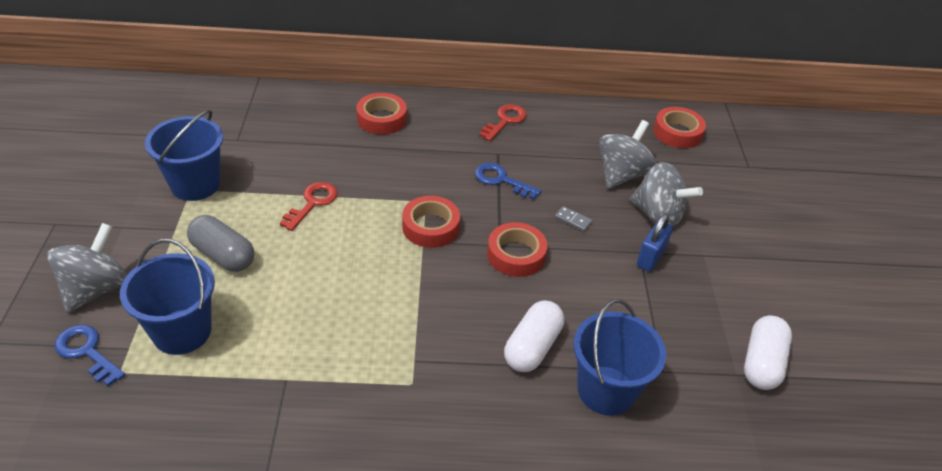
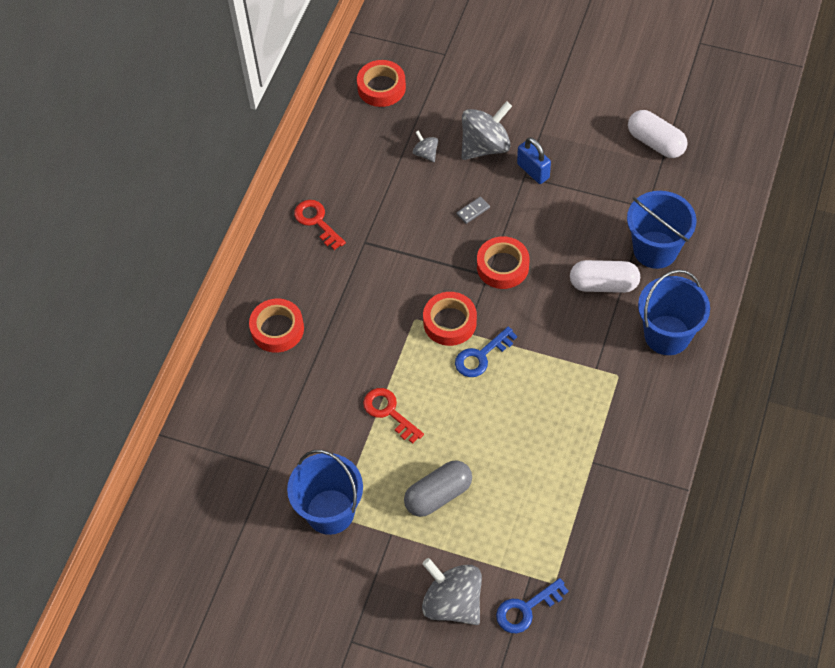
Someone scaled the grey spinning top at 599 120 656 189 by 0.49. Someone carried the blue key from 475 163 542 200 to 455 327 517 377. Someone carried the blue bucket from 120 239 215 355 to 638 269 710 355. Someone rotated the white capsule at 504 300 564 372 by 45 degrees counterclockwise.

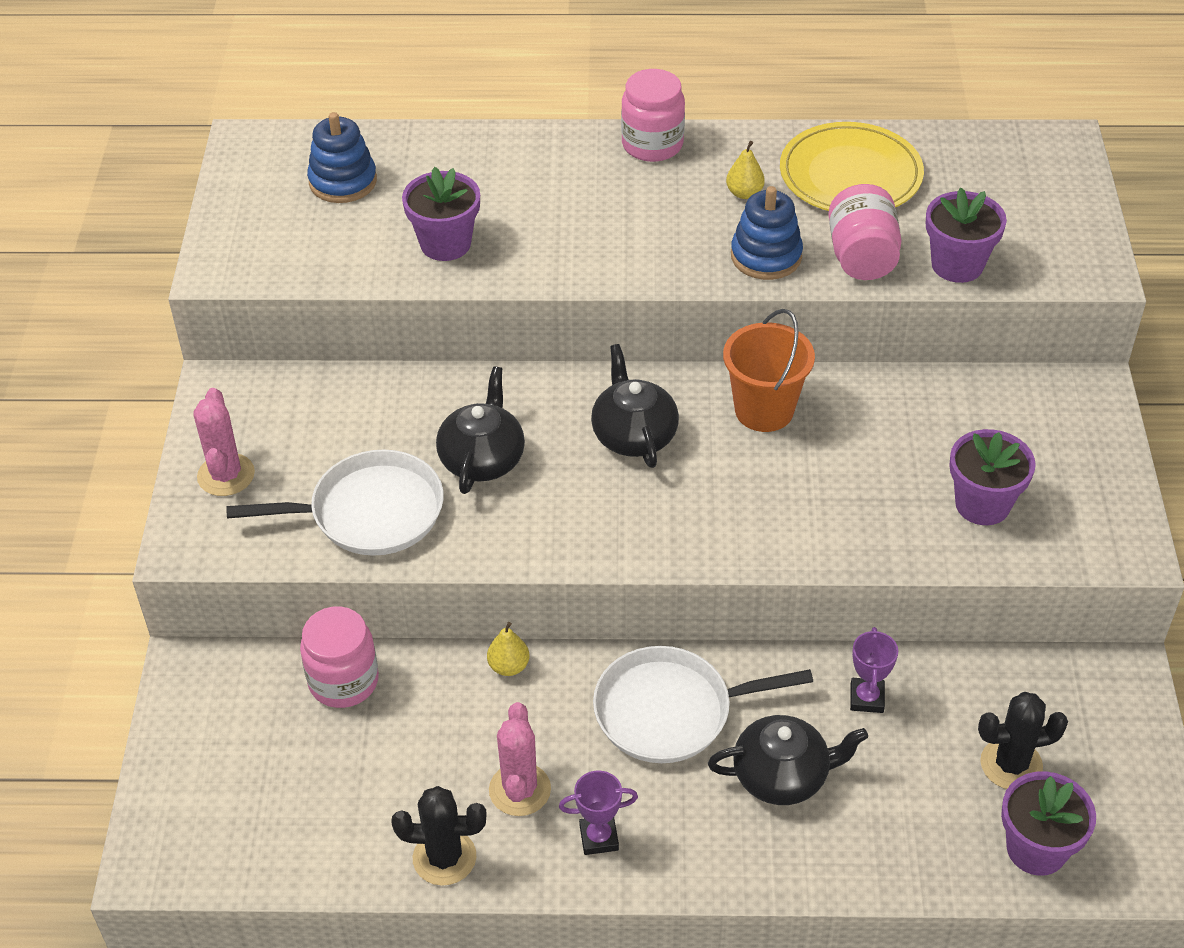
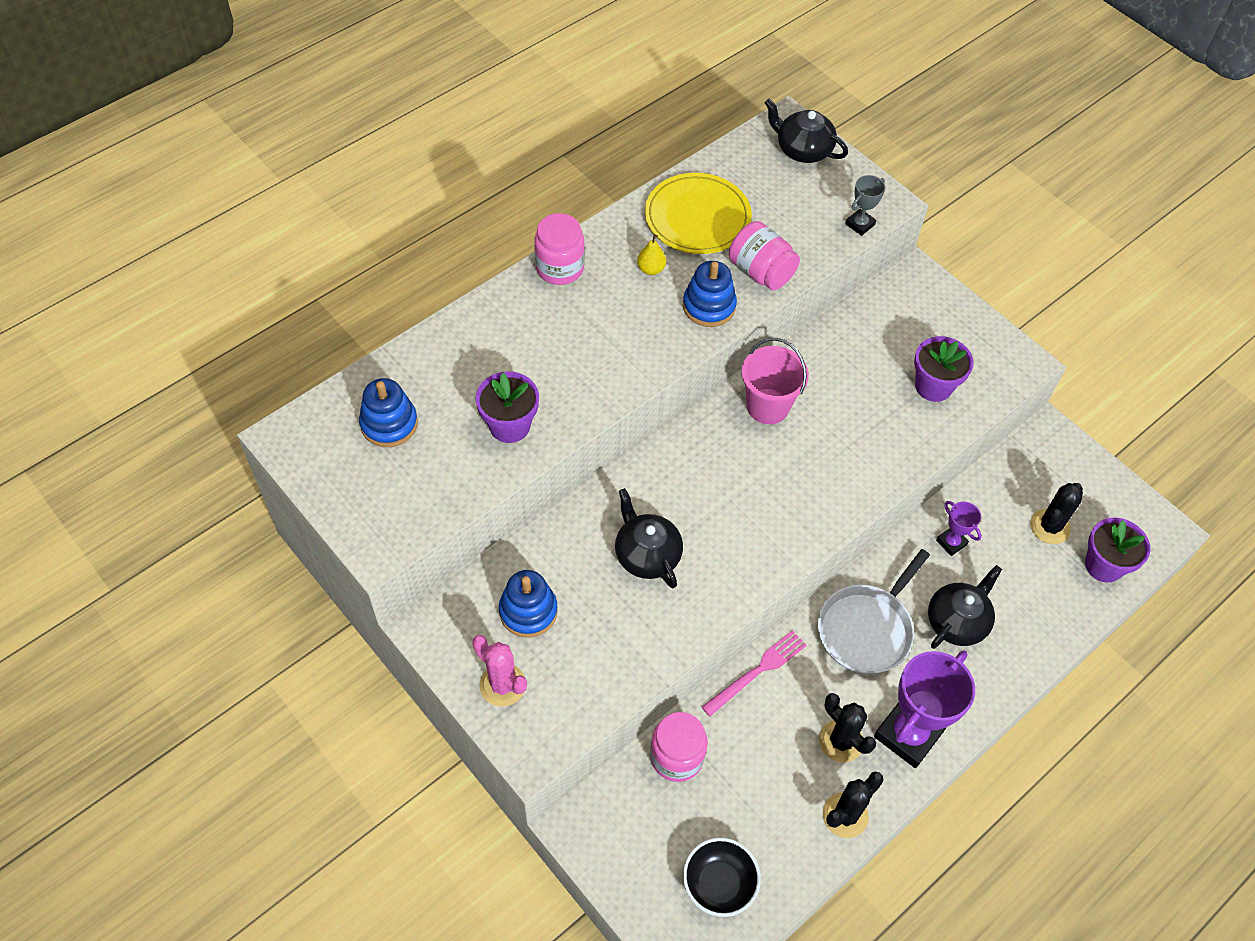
Someone took away the purple flower pot at 926 187 1007 283. Someone repainted the orange bucket at 723 309 815 432, which became the pink bucket at 742 338 809 424. Someone carried the black teapot from 591 344 679 468 to 765 98 848 163. Someone took away the white pan at 226 450 444 556. Someone swapped the yellow pear at 487 622 529 676 for the pink fork at 702 630 807 716. Someone repainted the pink cactus at 489 702 551 816, which became the black cactus at 819 693 876 762. Someone scaled the purple trophy at 559 770 638 855 by 2.09. Someone put down the grey trophy at 845 175 885 236. Someone put down the blue stacking toy at 499 570 558 638. Someone put down the black bowl at 683 838 761 917.

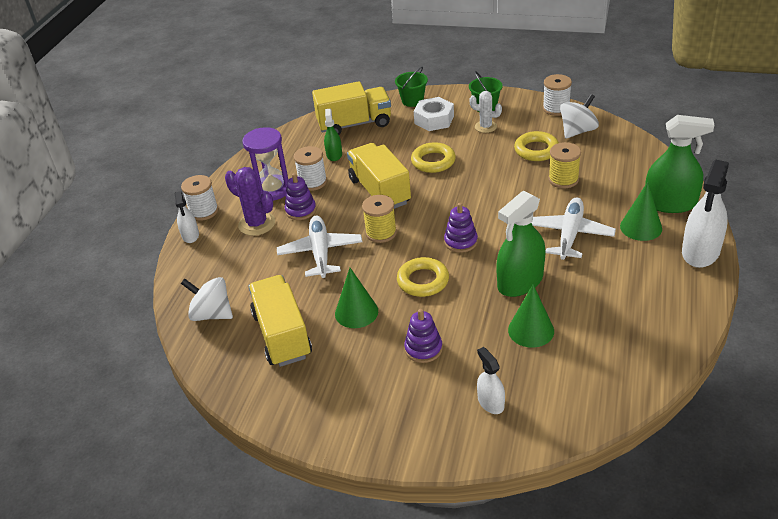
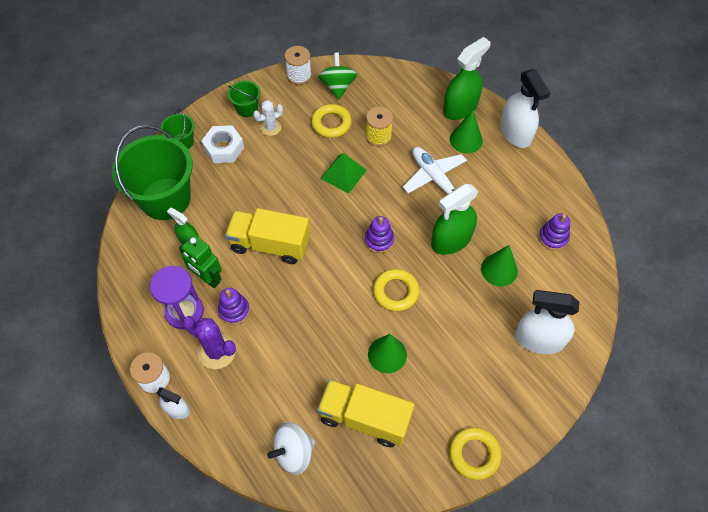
Someone swapped the yellow truck at 312 81 391 135 for the green bucket at 112 125 193 220. Someone repainted the white spinning top at 560 94 599 139, which became the green spinning top at 318 53 357 99. Someone carried the yellow ring from 411 142 456 173 to 450 427 502 480. Someone swapped the white spool at 294 146 327 191 for the green robot at 179 235 222 288. Someone rotated the purple cactus at 225 167 275 236 by 45 degrees clockwise. Someone rotated the green spray bottle at 496 191 546 297 by 60 degrees clockwise. Someone took away the yellow spool at 362 195 397 243. Someone took away the white plane at 277 216 362 278. Someone carried the purple stacking toy from 404 309 443 363 to 539 213 570 251. Someone scaled the white spray bottle at 477 347 505 414 by 1.85. Someone put down the green pyramid at 320 153 367 194.

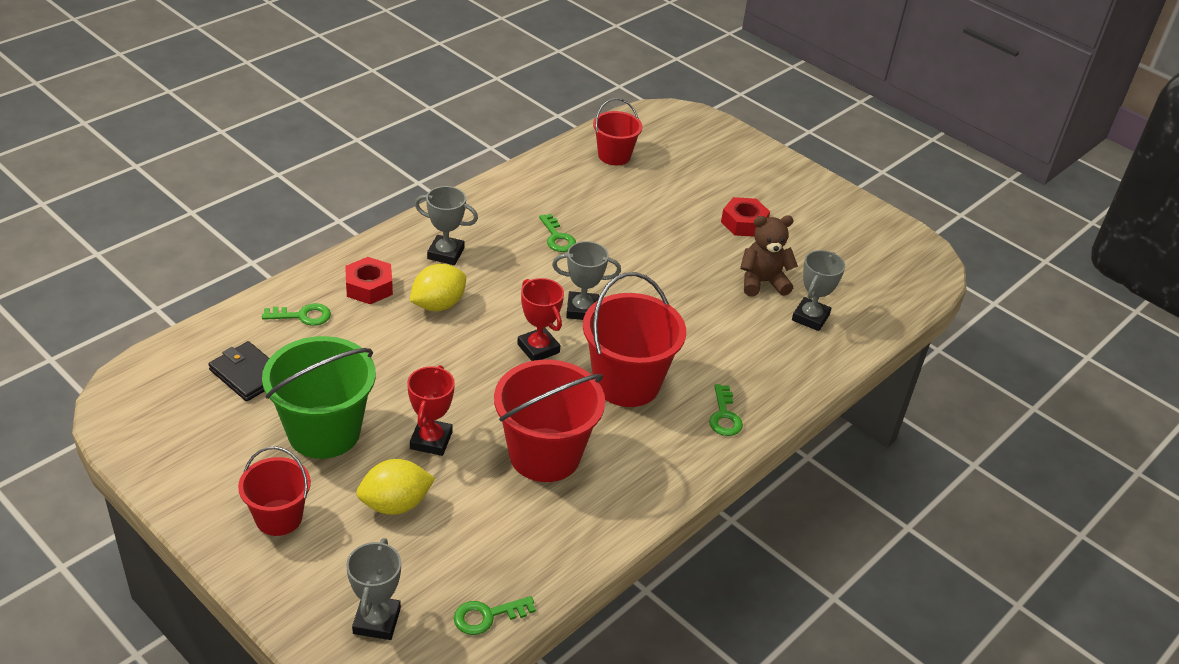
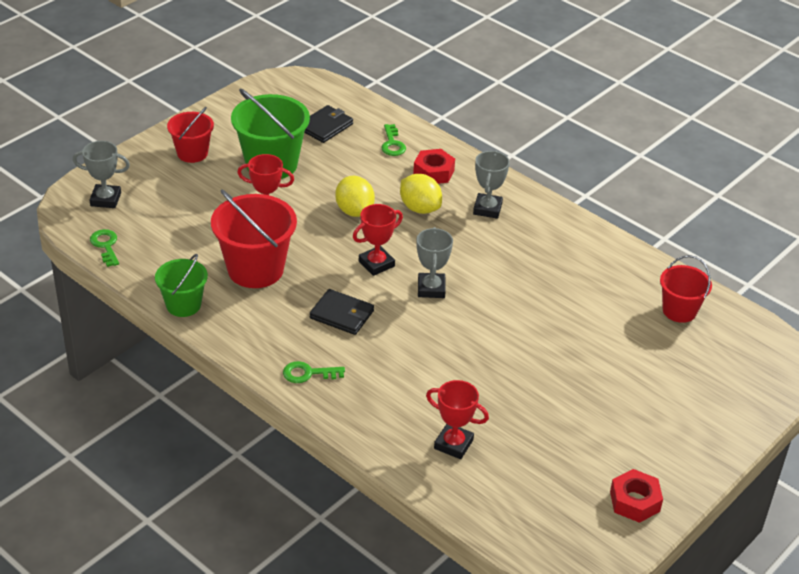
Someone carried the red nut from 721 197 770 237 to 610 469 663 523. Someone took away the green key at 539 214 576 252. Someone took away the brown teddy bear at 740 215 798 297. Someone repainted the grey trophy at 792 250 845 331, which became the red trophy at 426 380 489 459. Someone swapped the red bucket at 583 272 686 407 for the black wallet at 310 289 374 335. Someone carried the yellow lemon from 356 459 435 515 to 335 176 375 217. Someone put down the green bucket at 155 254 208 317.

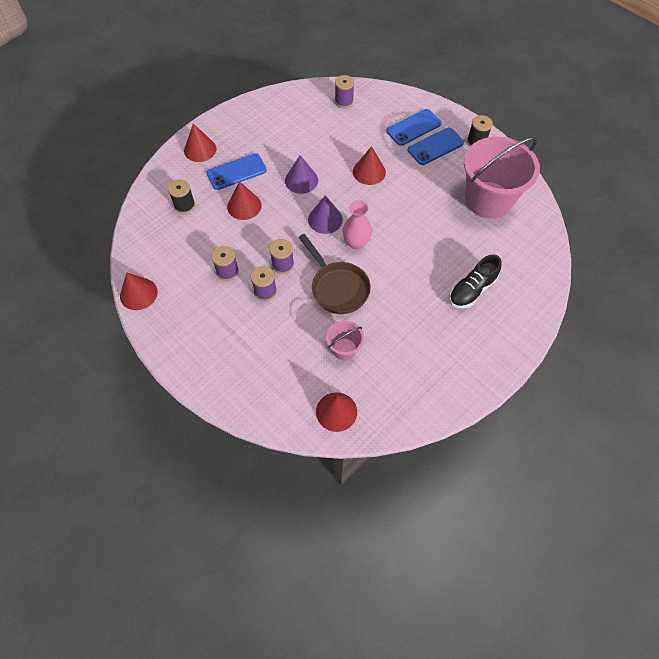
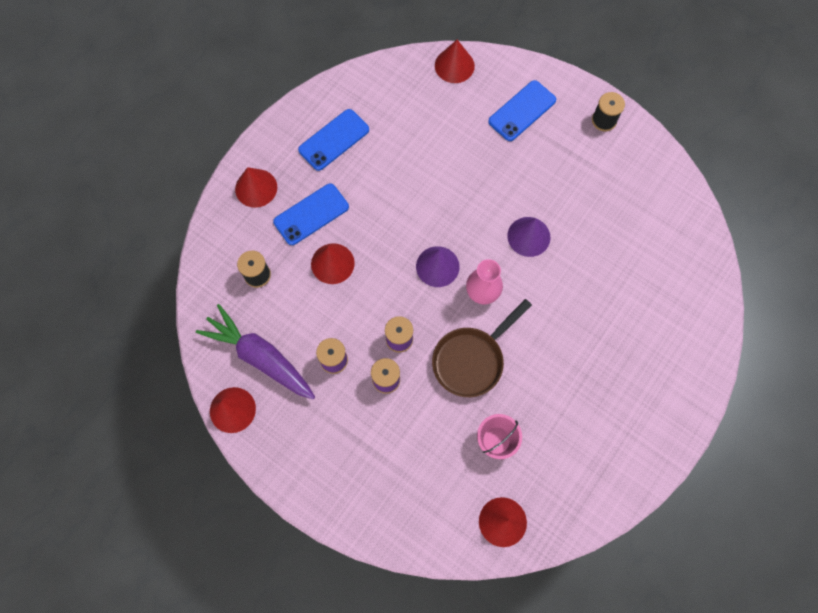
Someone took away the purple spool at 335 75 354 108. Someone carried the blue phone from 408 128 464 165 to 298 109 369 171. Someone took away the pink bucket at 464 136 540 219. Someone carried the red cone from 353 146 386 185 to 435 40 475 83. Someone carried the purple cone from 285 155 318 194 to 507 217 550 257. Someone rotated the brown pan at 299 234 371 314 by 90 degrees clockwise. Someone took away the black shoe at 449 254 502 308. Someone put down the purple carrot at 196 304 315 399.

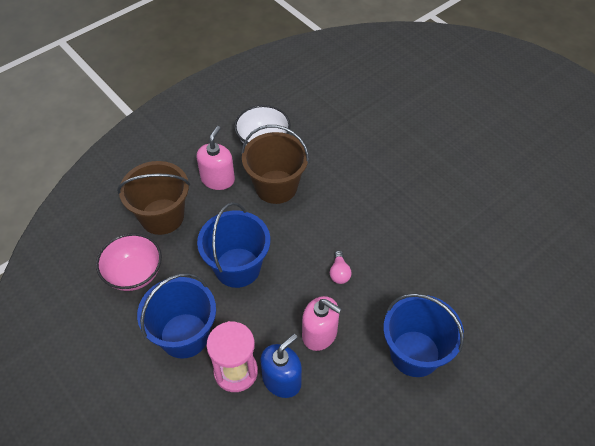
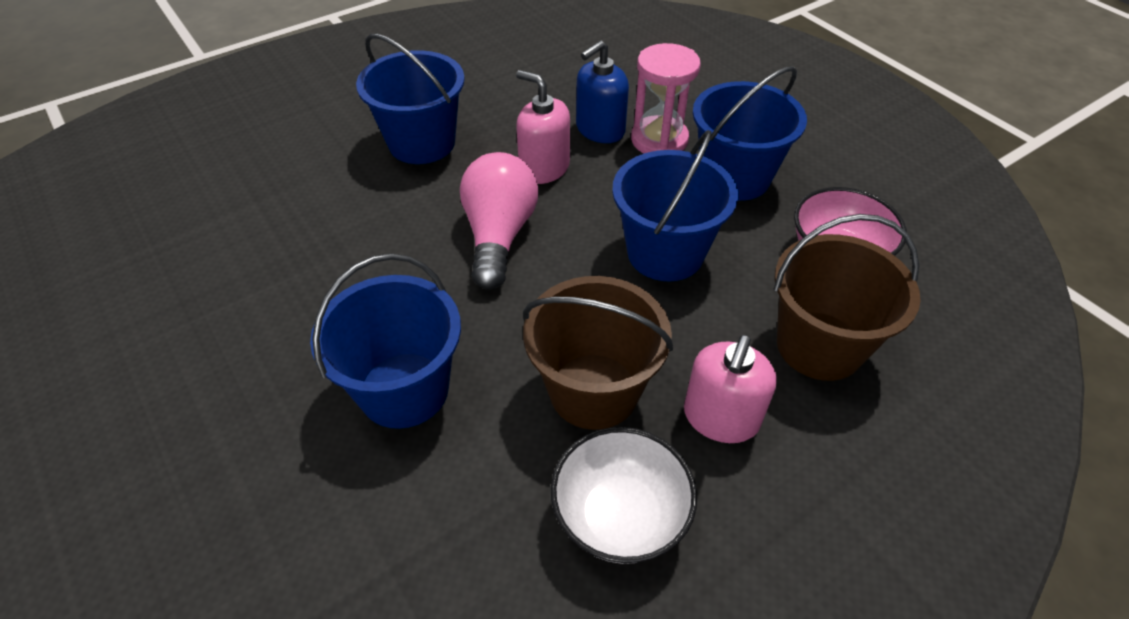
Someone scaled the pink light bulb at 330 251 351 284 by 2.20. Someone put down the blue bucket at 310 253 461 429.

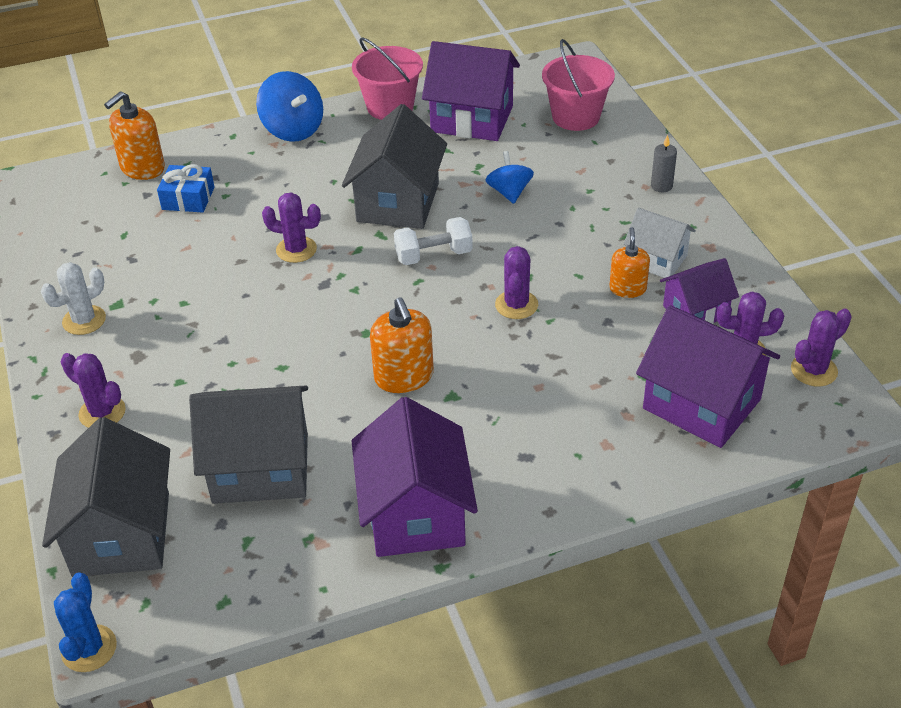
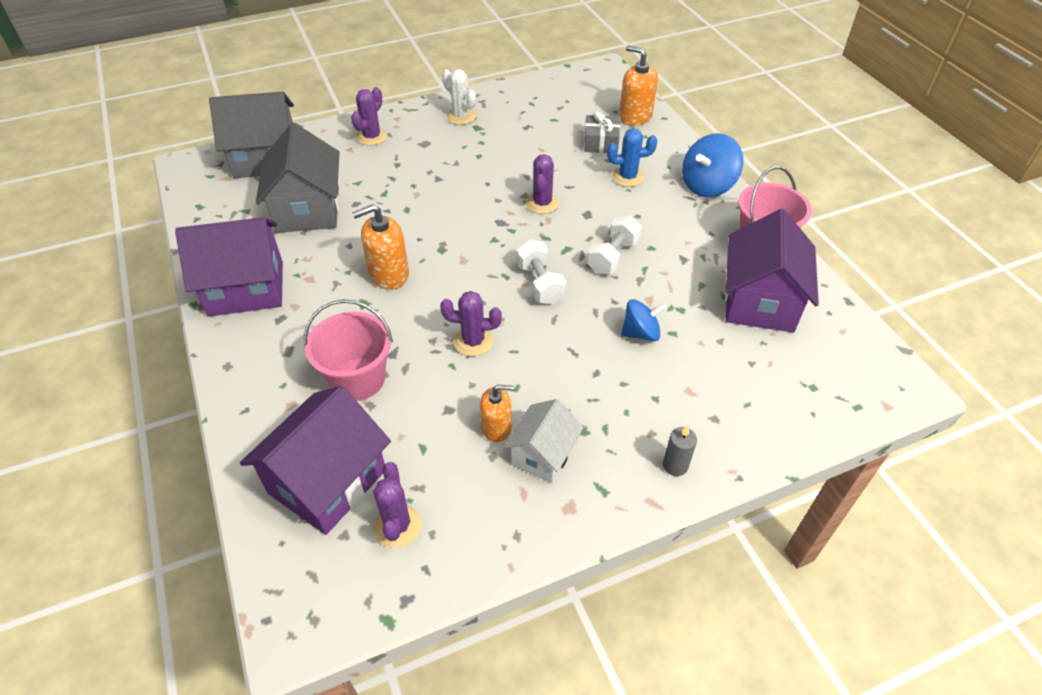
Someone carried the pink bucket from 542 39 615 131 to 304 299 393 401. Someone swapped the grey house at 342 104 447 229 for the white dumbbell at 587 216 642 274. Someone repainted the blue gift at 157 164 214 212, which became the grey gift at 584 111 620 153. Someone took away the purple house at 660 258 739 324. Someone took away the purple cactus at 791 309 852 386. Someone carried the blue cactus from 54 573 117 672 to 607 128 657 187.

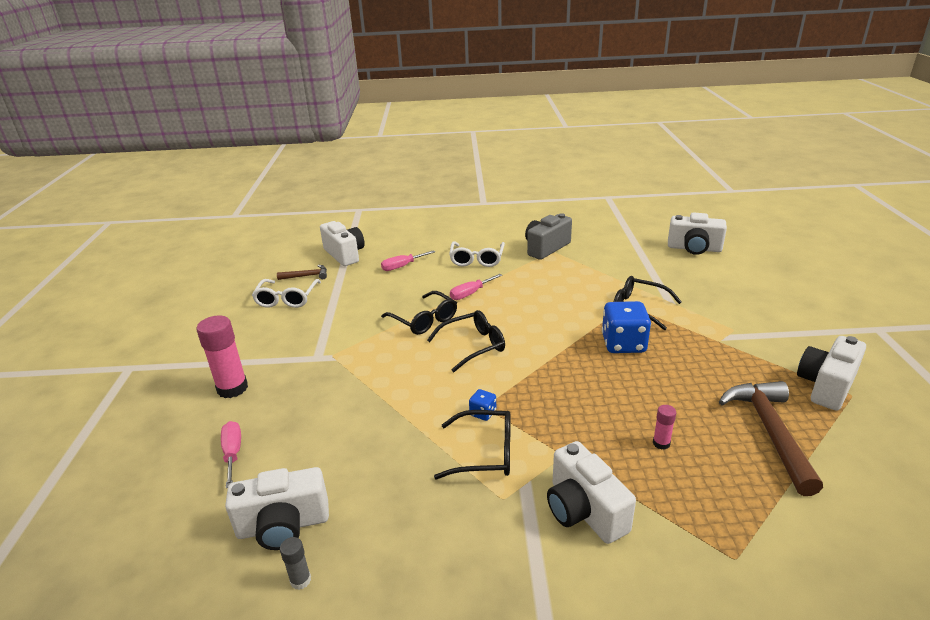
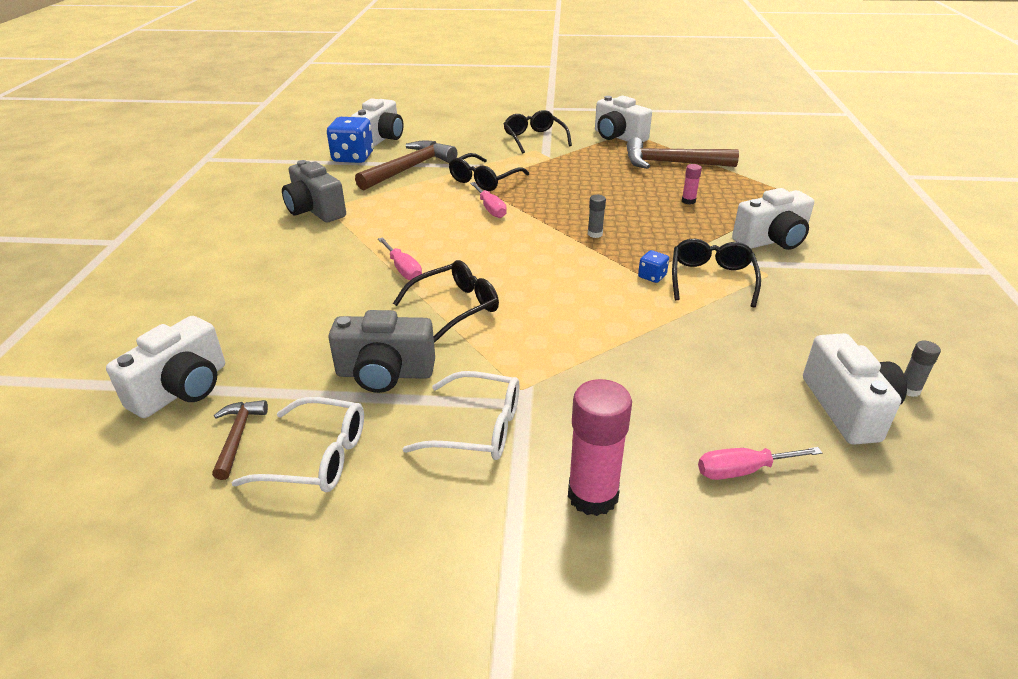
Someone rotated the white camera at 320 221 365 266 by 150 degrees clockwise. Someone carried the white glasses from 449 241 505 267 to 403 371 519 460. Someone carried the pink screwdriver from 381 250 435 271 to 470 182 507 218. Someone carried the blue dice from 602 301 651 353 to 327 117 373 163. Someone carried the black glasses from 427 310 505 372 to 504 110 572 153. Someone put down the brown hammer at 355 140 458 190. Someone put down the grey glue stick at 588 195 606 238. Someone put down the grey camera at 328 310 435 393.

